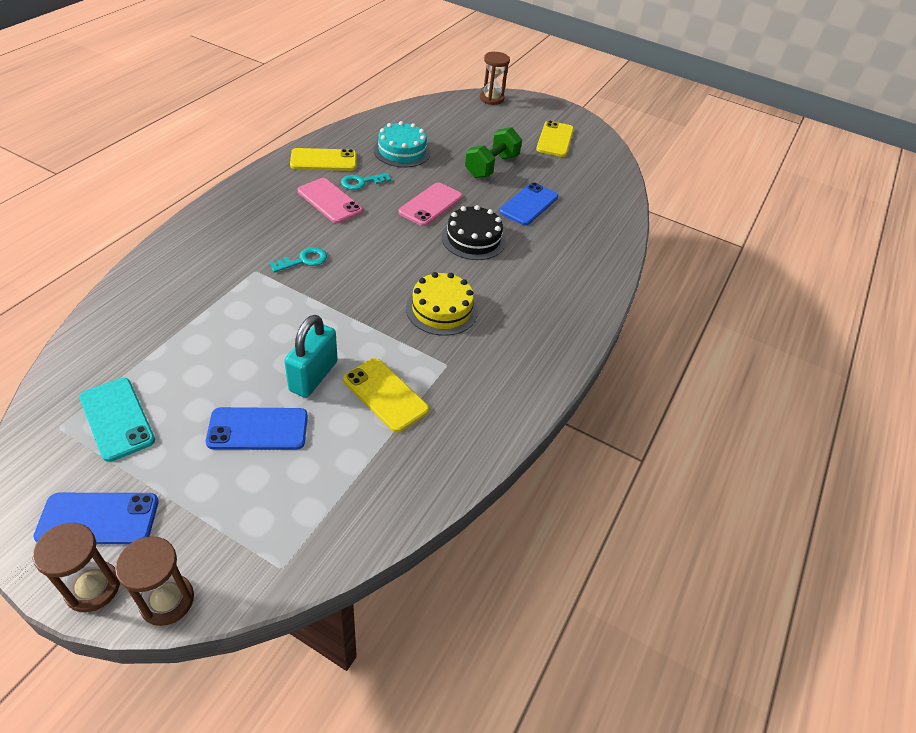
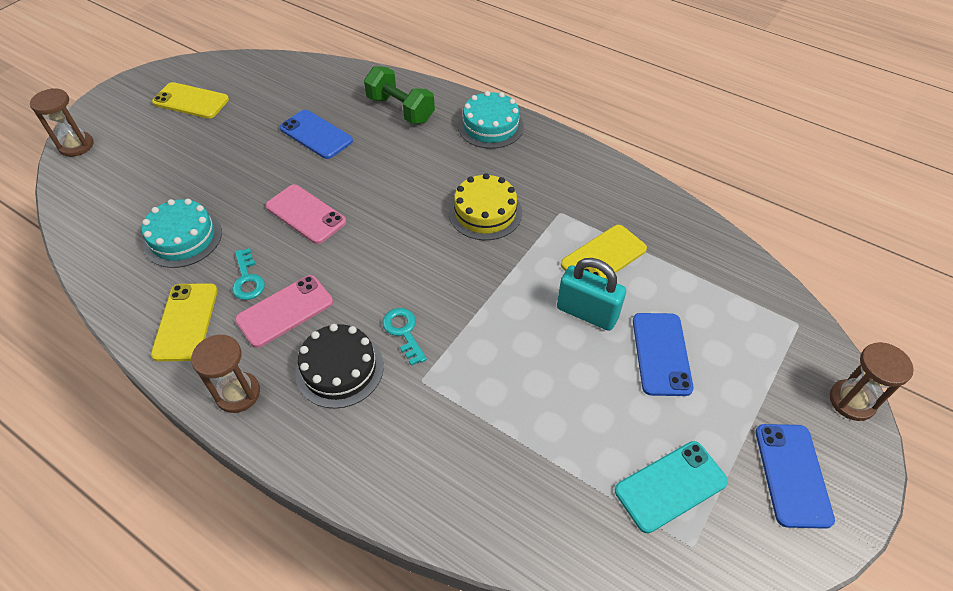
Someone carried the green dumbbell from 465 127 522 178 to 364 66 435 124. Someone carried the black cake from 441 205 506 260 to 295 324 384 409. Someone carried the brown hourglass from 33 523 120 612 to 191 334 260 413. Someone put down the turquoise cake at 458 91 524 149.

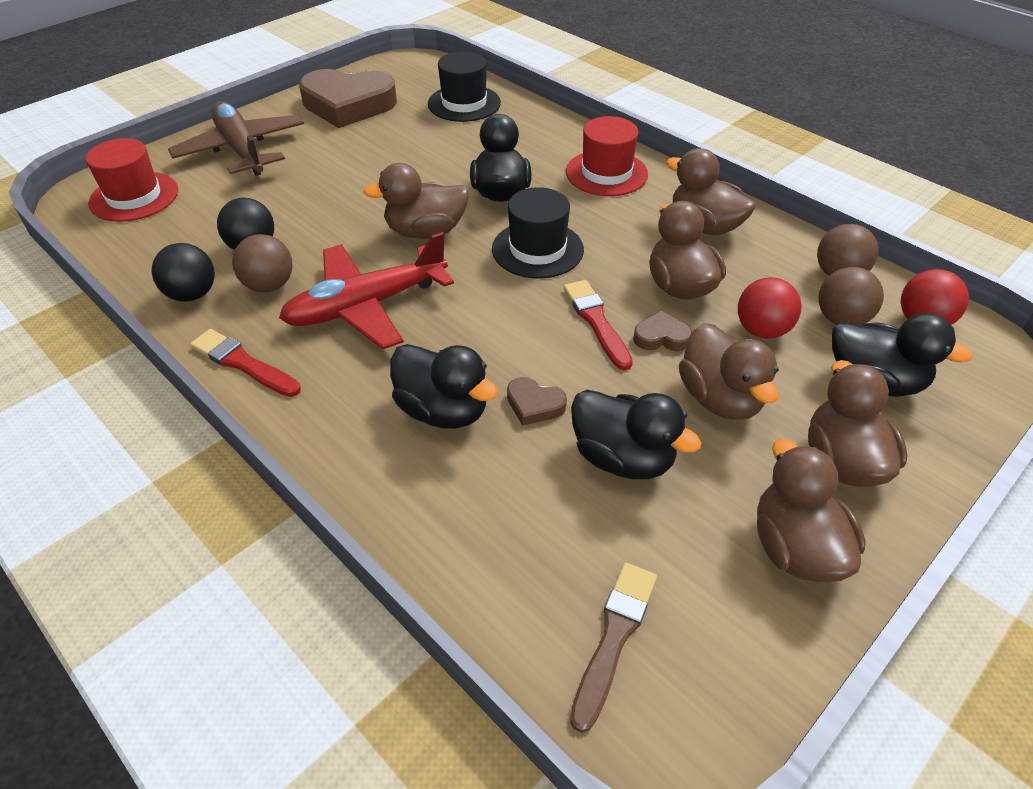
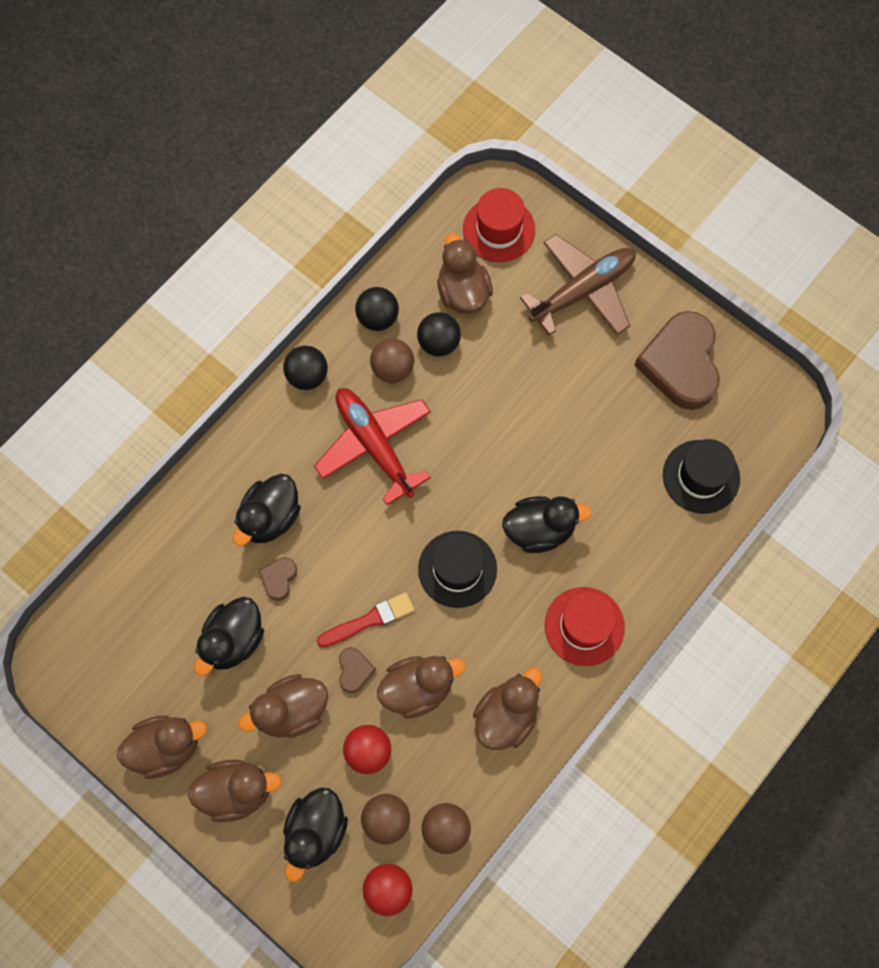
Someone carried the brown duck from 364 163 469 239 to 437 233 493 314. Someone swapped the red brush at 190 329 301 397 for the black ball at 283 346 328 390. Someone took away the brown brush at 570 563 657 733.

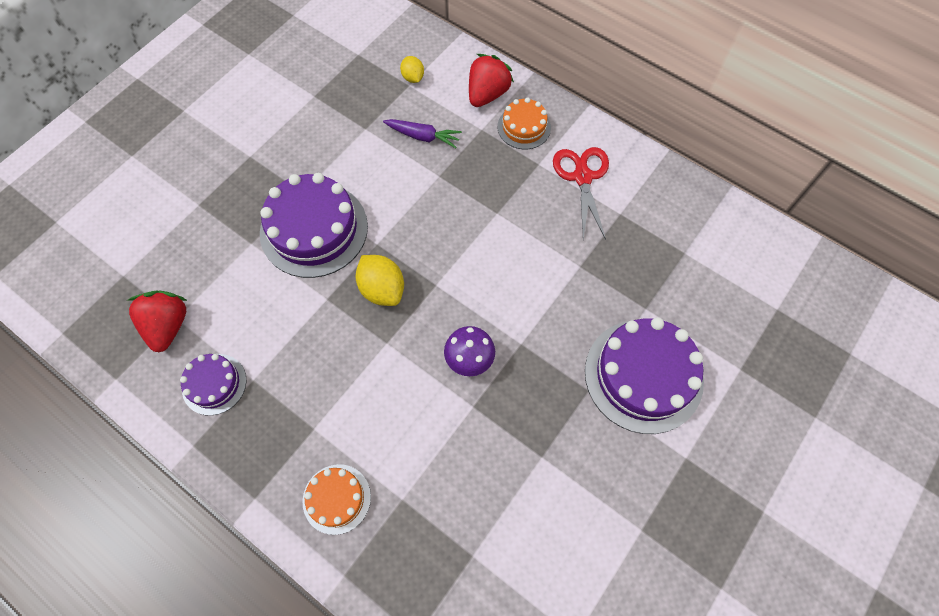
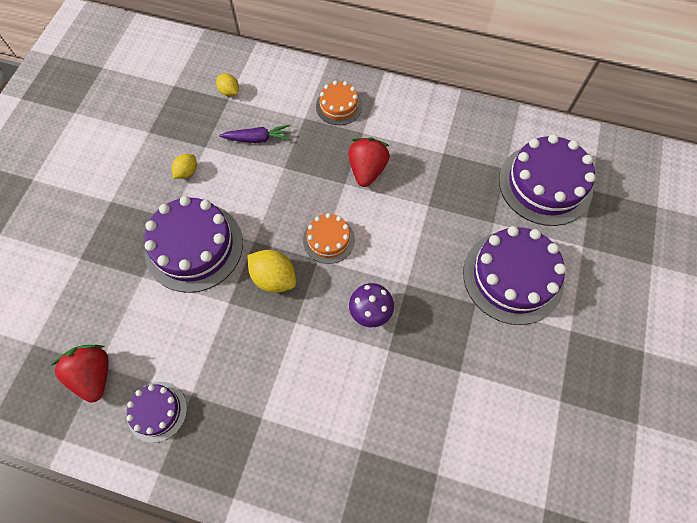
Someone carried the red strawberry from 469 54 514 107 to 348 137 390 187. Someone took away the red scissors at 553 147 609 240. Someone carried the orange cake from 303 464 371 535 to 303 213 355 264. Someone put down the purple cake at 499 134 596 226. Someone put down the yellow lemon at 172 154 197 179.

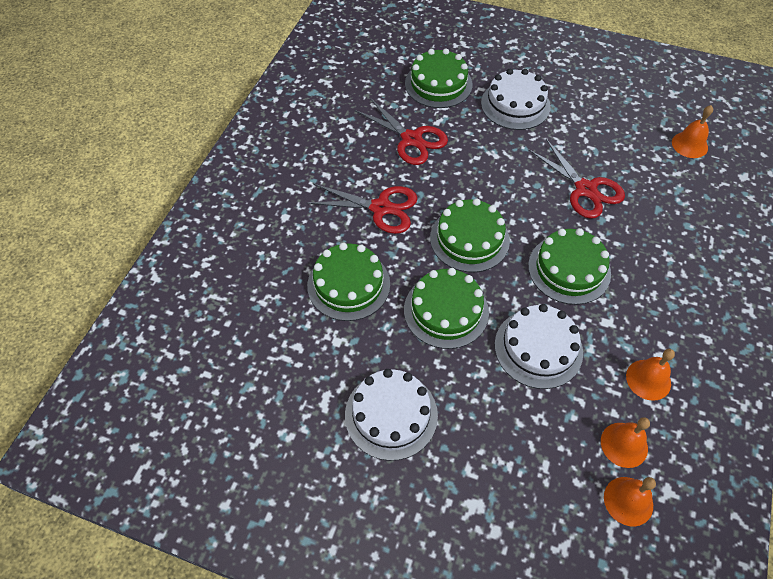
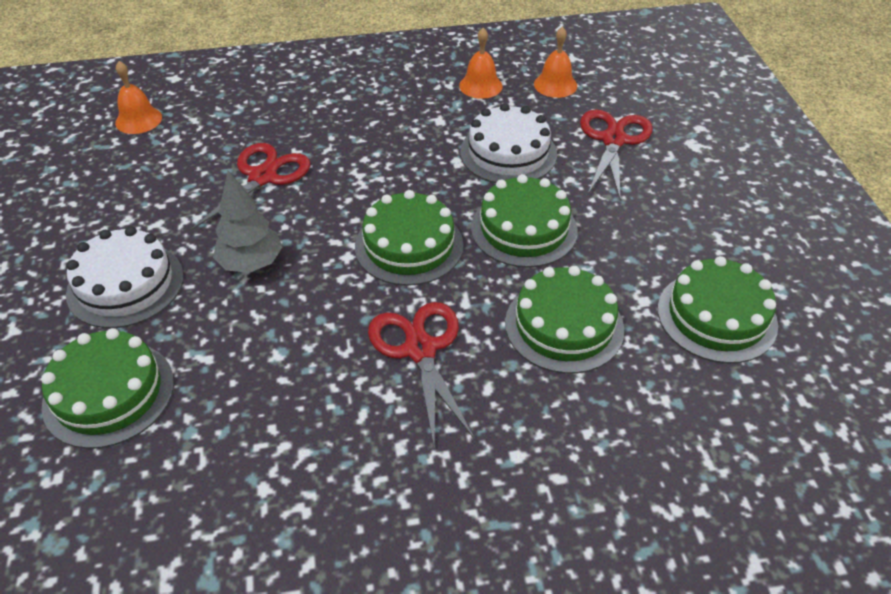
Someone carried the red scissors from 355 98 448 165 to 580 109 653 200. Someone carried the green cake from 528 228 611 305 to 658 256 778 364. Someone took away the white cake at 345 369 438 461. Someone took away the orange bell at 604 477 656 526. Someone put down the grey tree at 213 171 282 273.

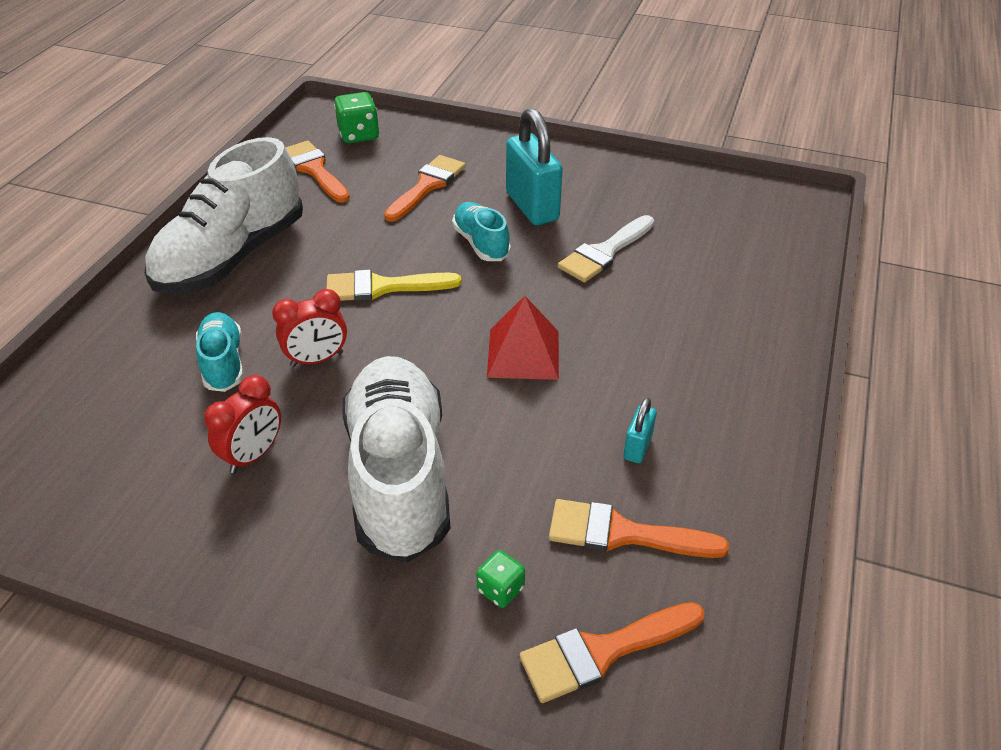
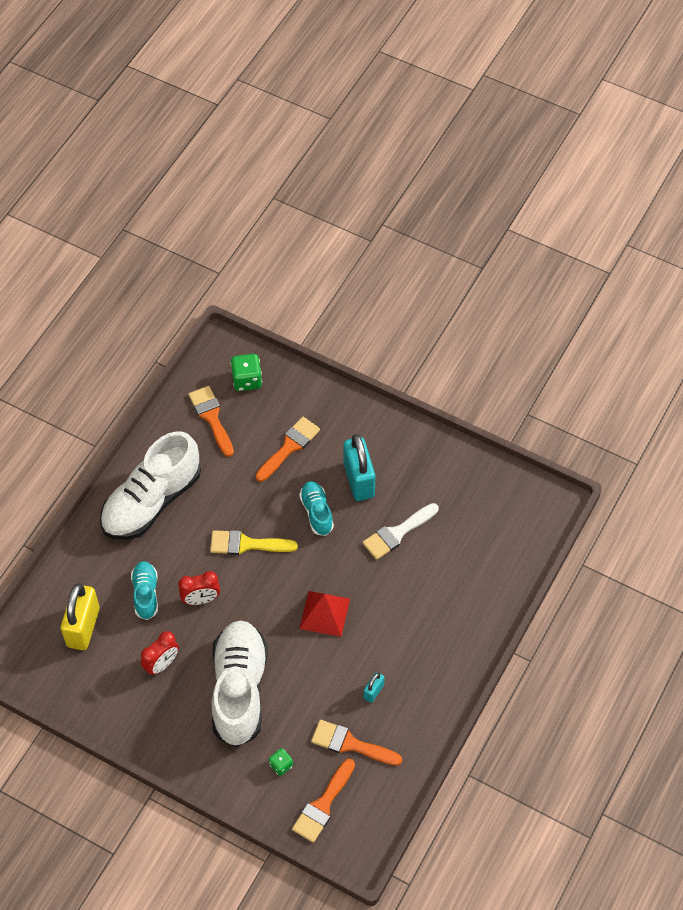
Someone rotated the orange brush at 519 602 704 703 by 45 degrees counterclockwise. Someone put down the yellow padlock at 61 583 100 650.

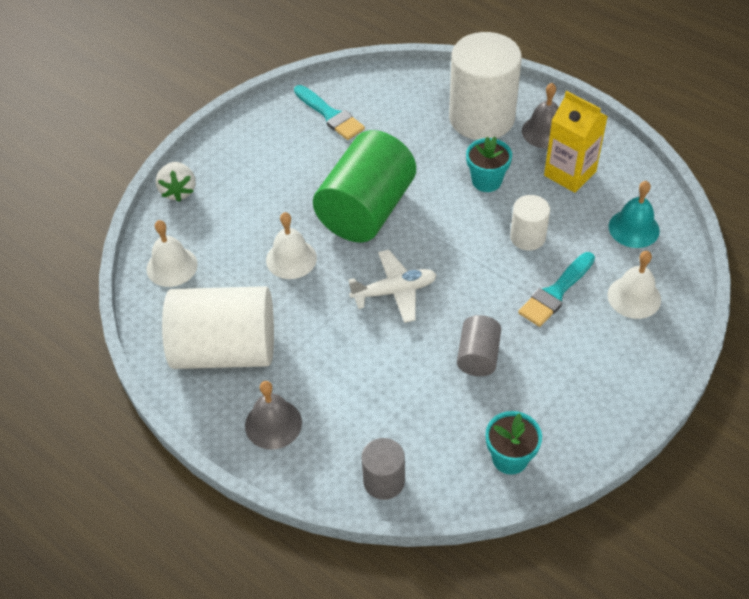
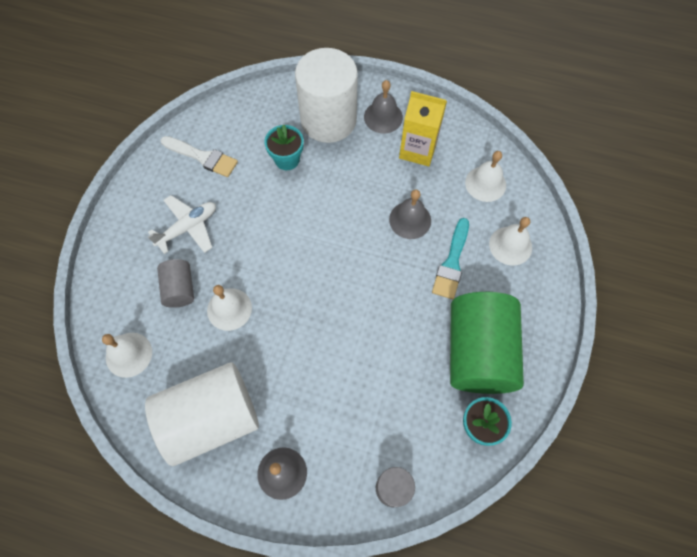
Someone repainted the turquoise brush at 294 85 365 140, which became the white brush at 161 136 238 177. Someone carried the green cylinder from 313 130 416 242 to 450 292 524 394. Someone carried the turquoise flower pot from 466 137 512 192 to 264 124 304 170. Someone took away the white strawberry at 156 162 196 202. Someone repainted the turquoise bell at 609 181 660 248, which became the white bell at 465 151 506 202. Someone swapped the white cylinder at 510 195 550 251 for the grey bell at 389 189 431 239. Someone carried the white plane from 349 250 437 323 to 148 195 216 254. Someone carried the grey cylinder from 457 315 501 376 to 157 259 194 308.

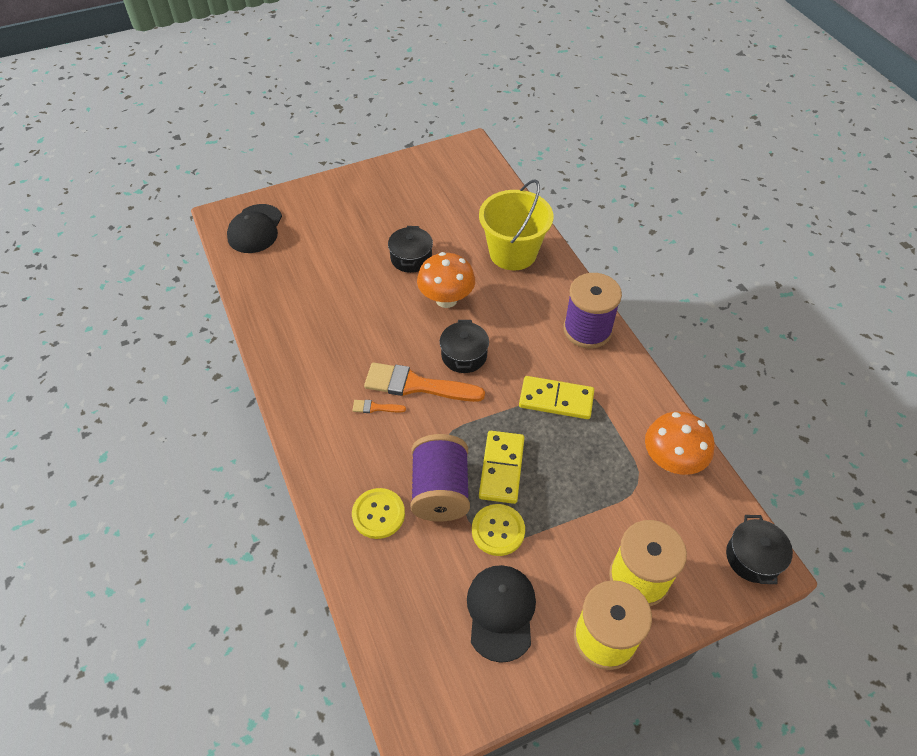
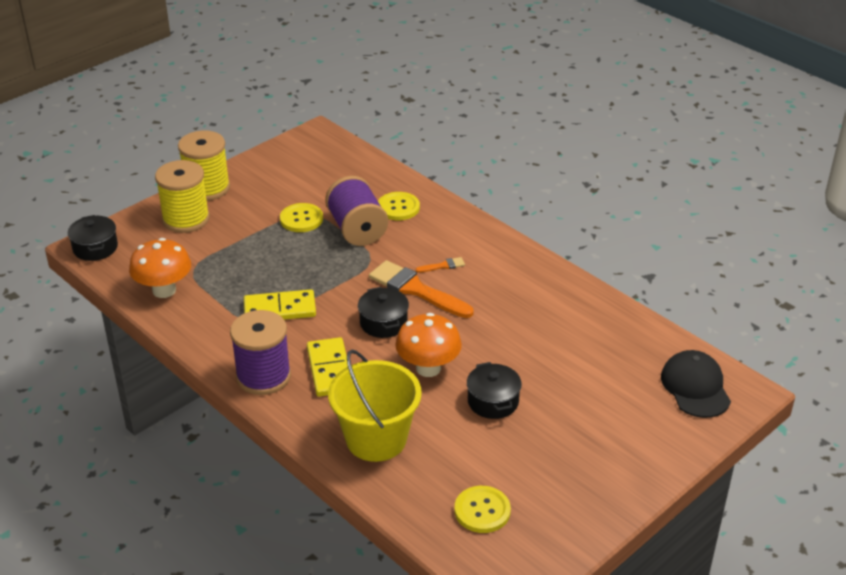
Someone rotated the orange brush at 364 362 485 402 by 135 degrees counterclockwise. Someone carried the yellow domino from 479 431 525 504 to 307 337 348 397. Someone took away the black cap at 467 565 536 663. Someone put down the yellow button at 455 486 511 533.

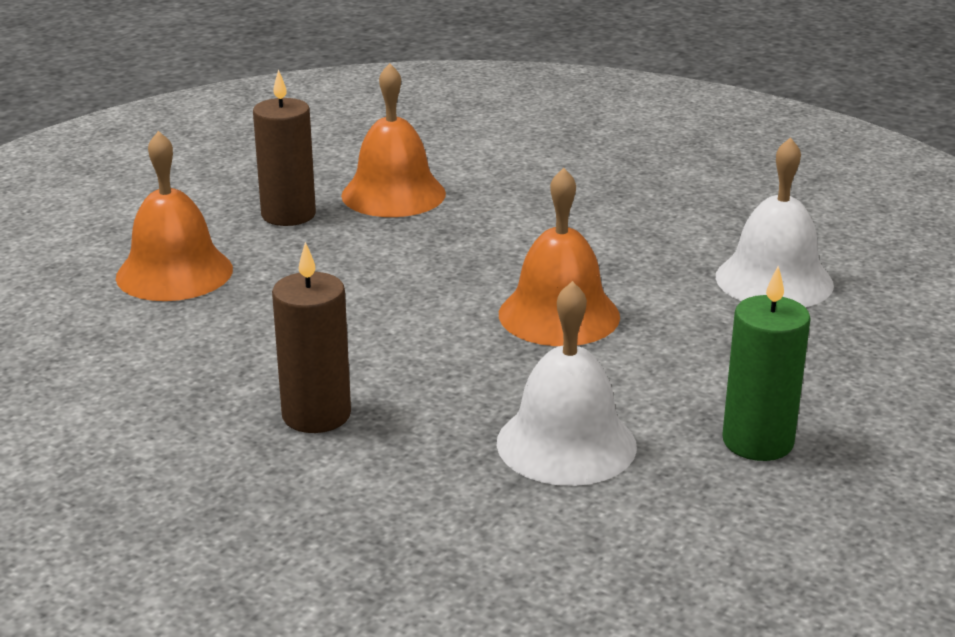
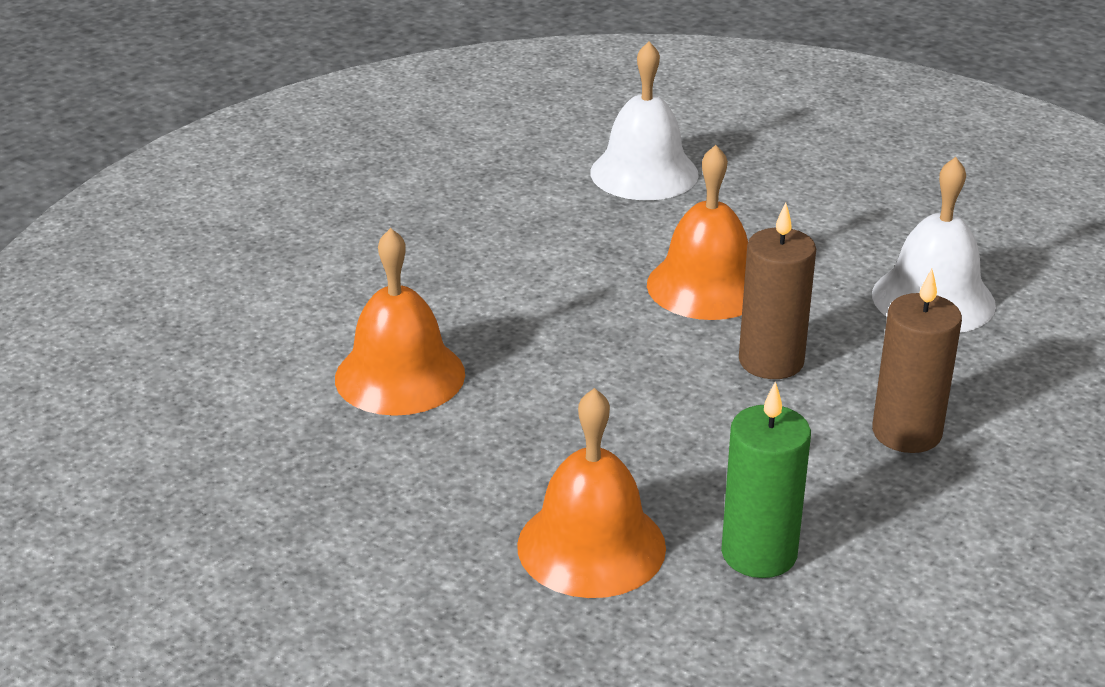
Someone carried the brown candle from 253 69 316 226 to 739 203 816 379. Someone carried the green candle from 722 266 811 461 to 721 381 811 578.

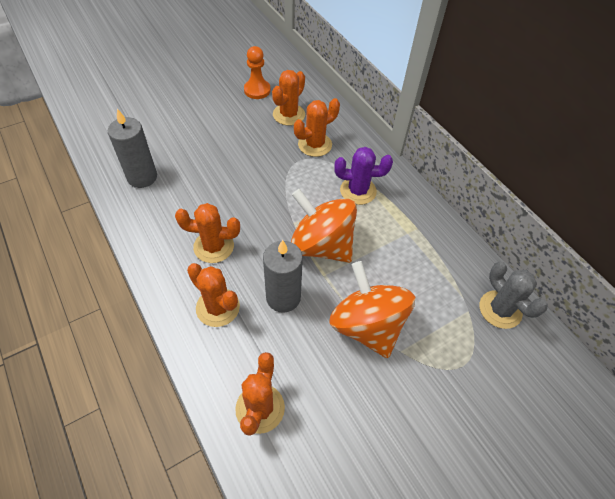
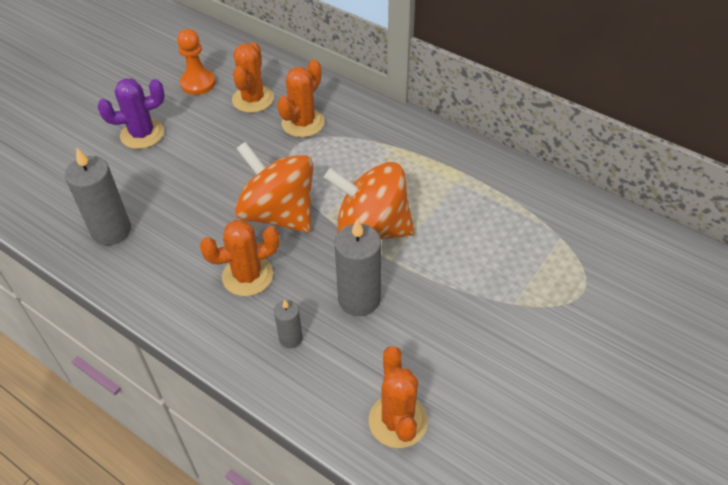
Someone carried the purple cactus from 334 147 393 205 to 98 78 165 149. Someone carried the orange spinning top from 329 261 415 358 to 235 142 313 233. Someone took away the grey cactus at 480 262 548 329. Someone swapped the orange cactus at 187 263 240 327 for the grey candle at 274 299 303 349.

